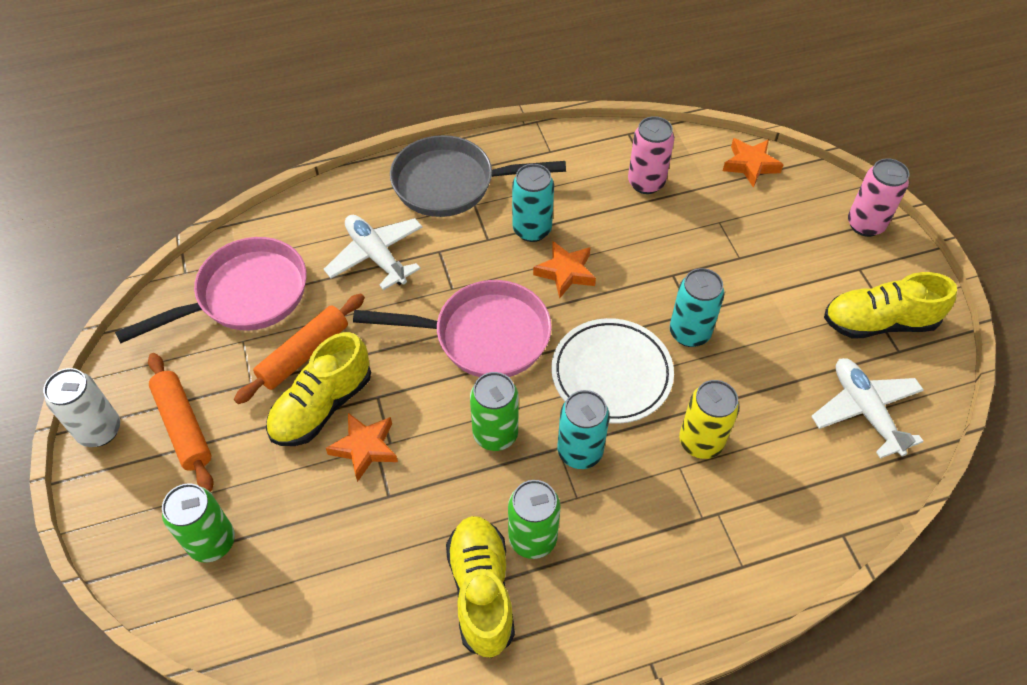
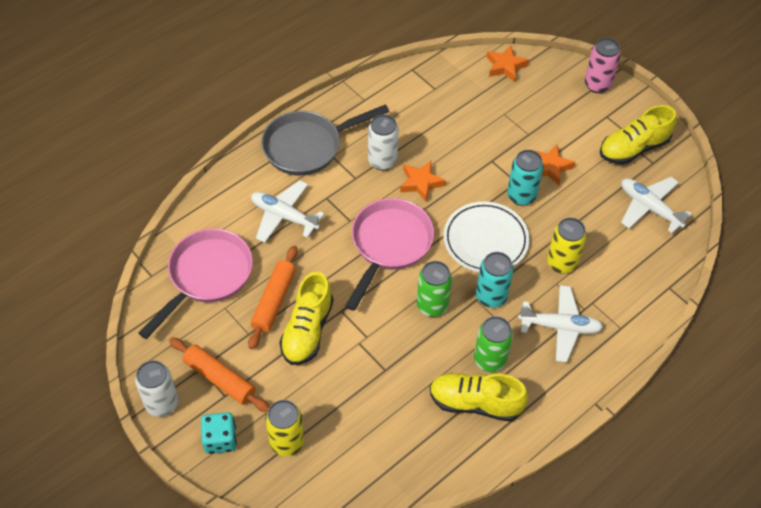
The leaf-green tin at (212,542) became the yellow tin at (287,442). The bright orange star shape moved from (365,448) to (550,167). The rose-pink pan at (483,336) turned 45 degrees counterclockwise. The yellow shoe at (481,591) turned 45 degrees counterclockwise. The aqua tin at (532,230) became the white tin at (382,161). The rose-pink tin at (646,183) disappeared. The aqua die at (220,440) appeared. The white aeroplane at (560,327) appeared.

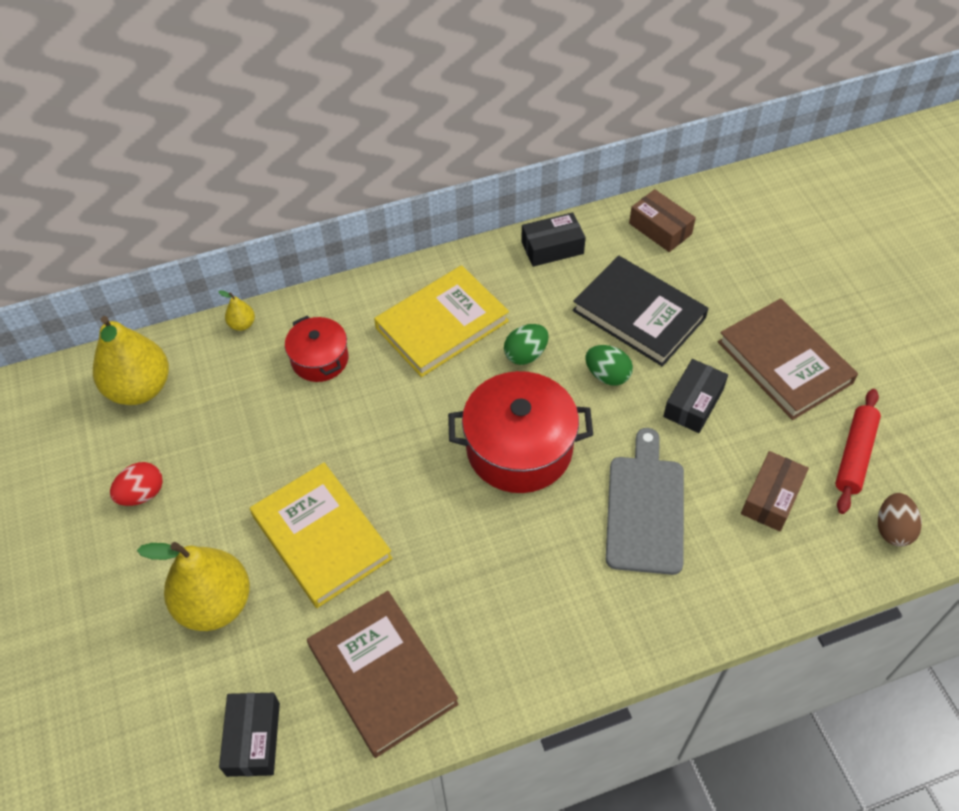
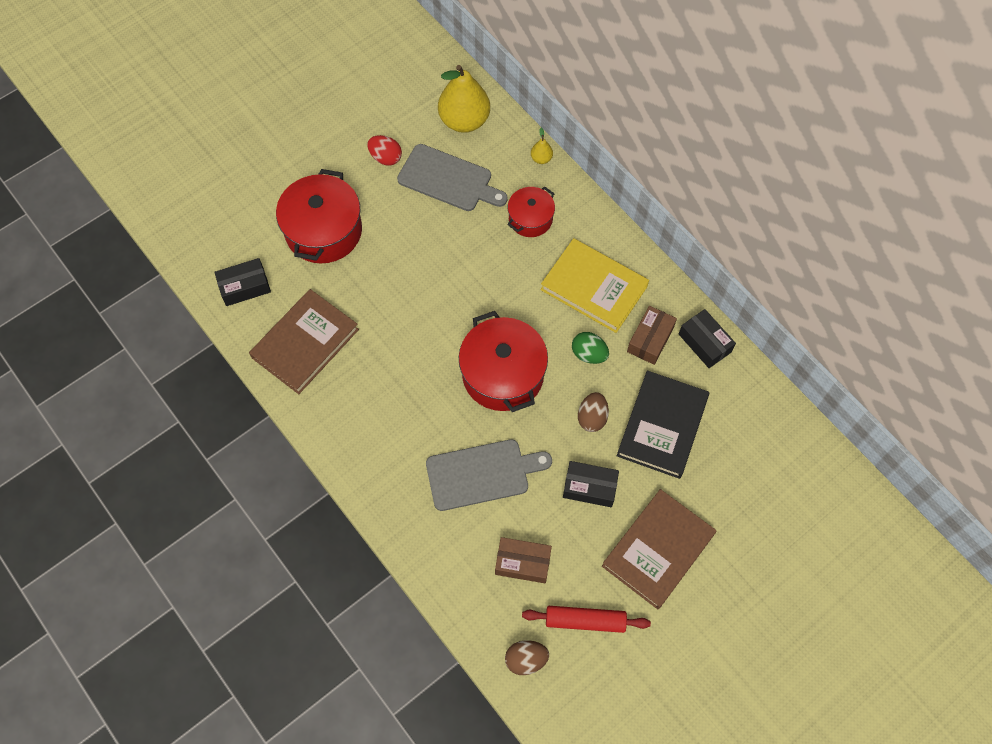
The yellow pear fruit at (215,603) was replaced by the scarlet cooking pot at (323,231). The yellow book at (322,537) disappeared. The leaf-green egg at (607,375) became the russet egg at (592,418). The russet box moved from (660,229) to (650,339). The gray cutting board at (448,179) appeared.

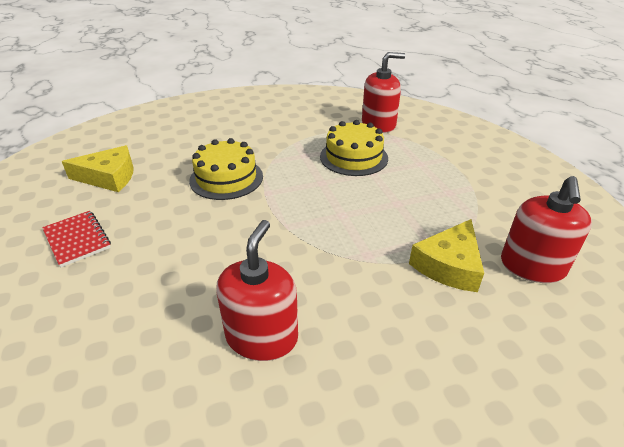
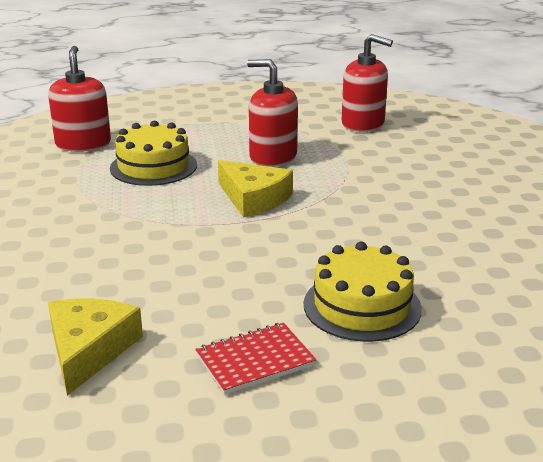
The yellow gateau moved from (226,178) to (362,306). The scarlet soap dispenser moved from (262,337) to (273,156). The yellow cheese wedge moved from (449,265) to (254,198).

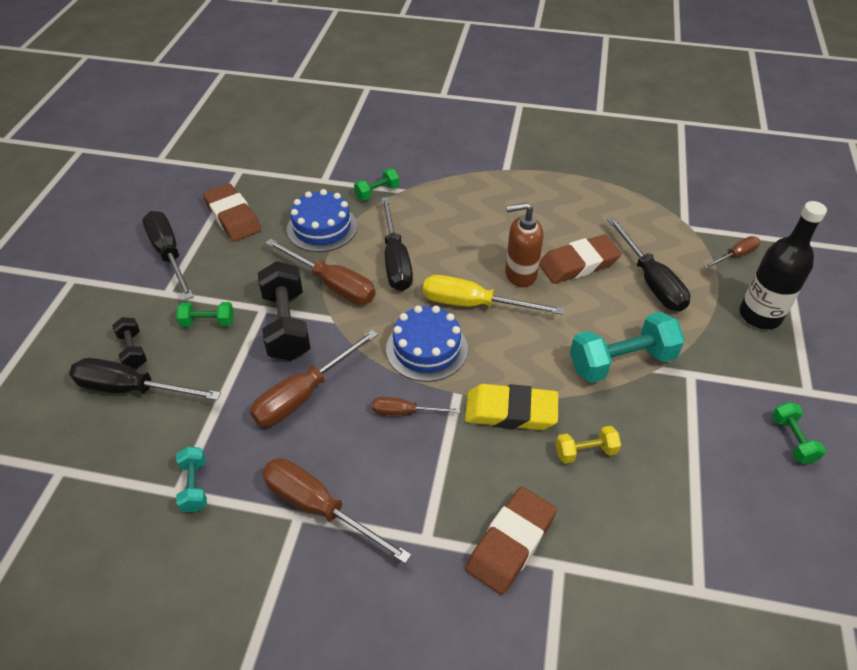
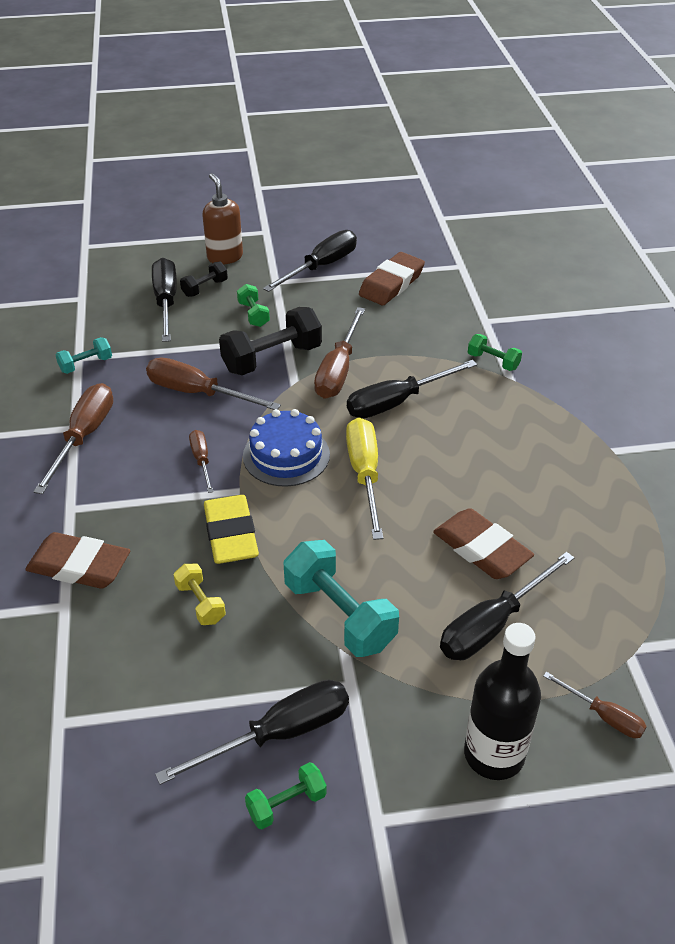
The royal blue gateau at (322,227) disappeared. The russet soap dispenser moved from (520,274) to (225,257). The jet-black screwdriver at (279,734) appeared.

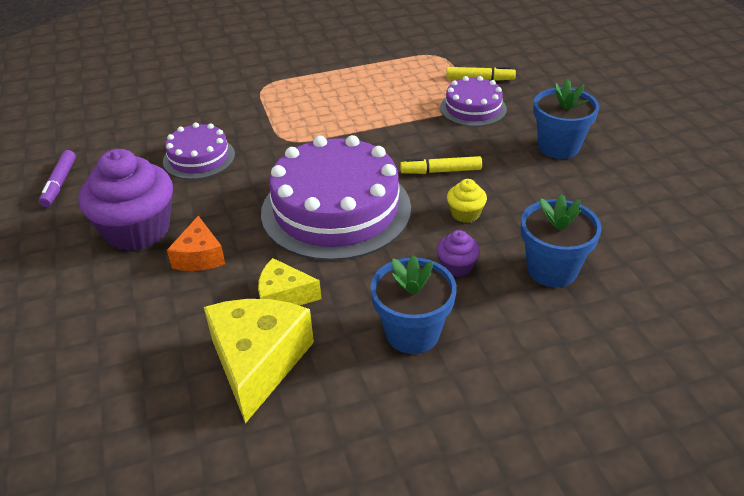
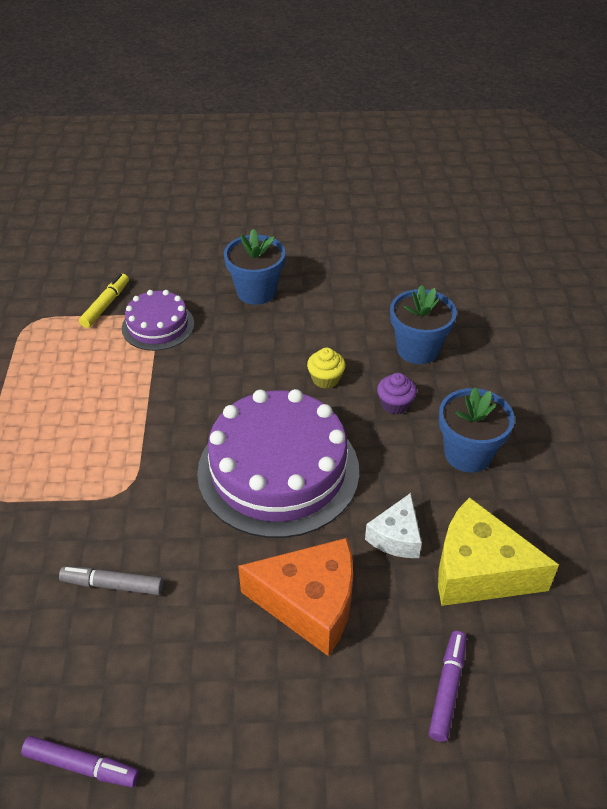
The violet muffin at (137,230) disappeared. The violet gateau at (199,158) was replaced by the gray marker at (112,585). The bright orange cheese wedge at (199,256) changed to 1.74 times the size. The yellow cheese wedge at (284,296) became the white cheese wedge at (396,537). The yellow marker at (441,171) disappeared. The violet marker at (447,688) appeared.

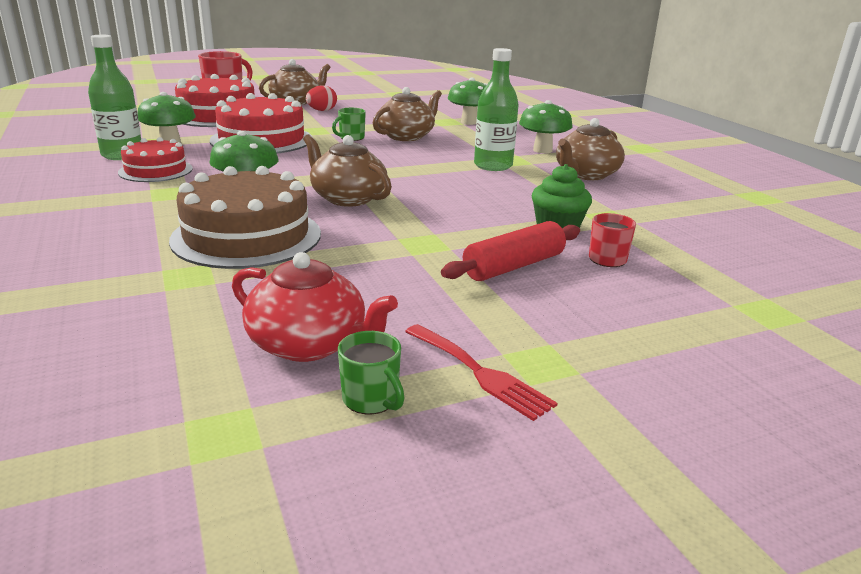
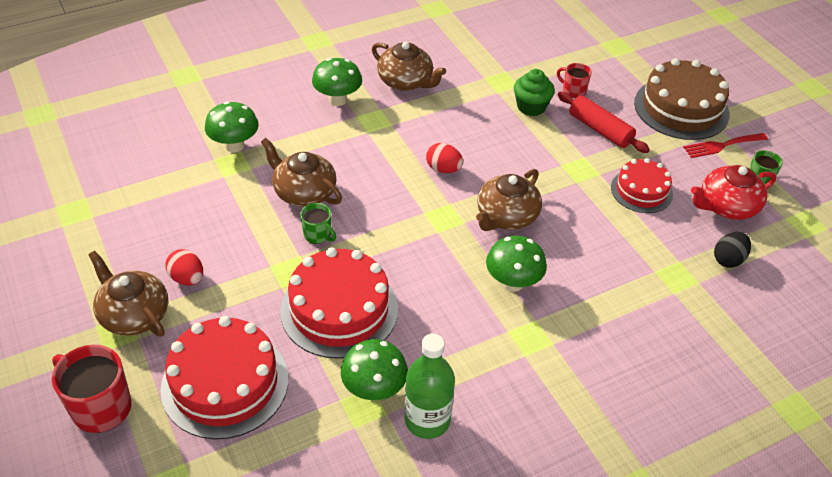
The scarlet gateau moved from (156,170) to (641,191). The russet gateau moved from (247,236) to (681,108). The scarlet teapot at (309,344) turned 135 degrees counterclockwise. The scarlet table fork at (480,373) turned 150 degrees counterclockwise. The leaf-green flask at (493,166) disappeared. The scarlet egg at (443,169) appeared. The jet-black egg at (728,259) appeared.

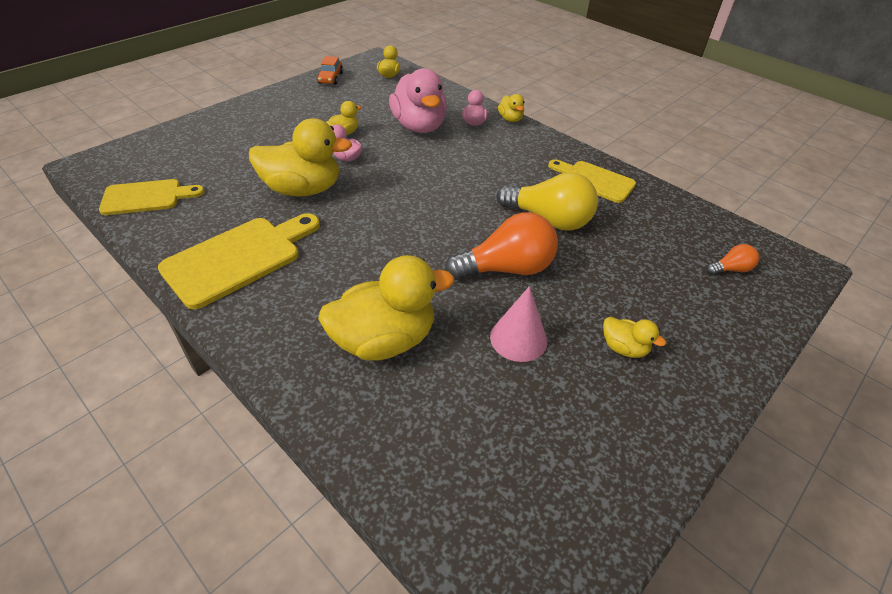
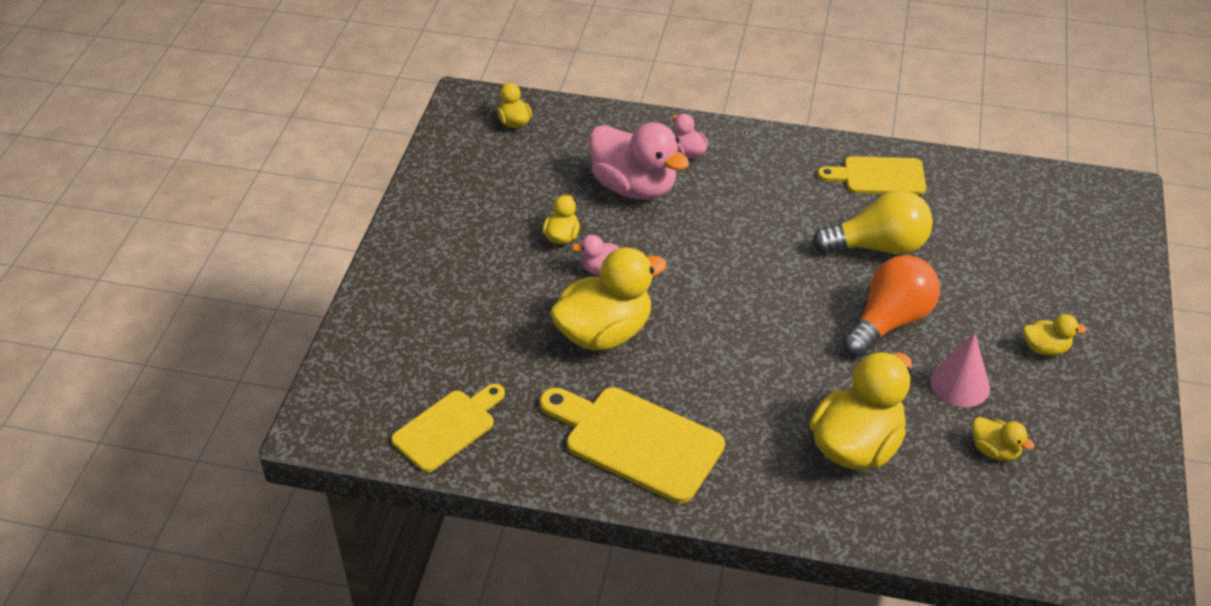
The yellow cutting board at (238,258) turned 75 degrees counterclockwise. The bright orange toy car at (331,78) disappeared. The yellow toy duck moved from (510,119) to (994,450). The bright orange lightbulb at (730,269) disappeared.

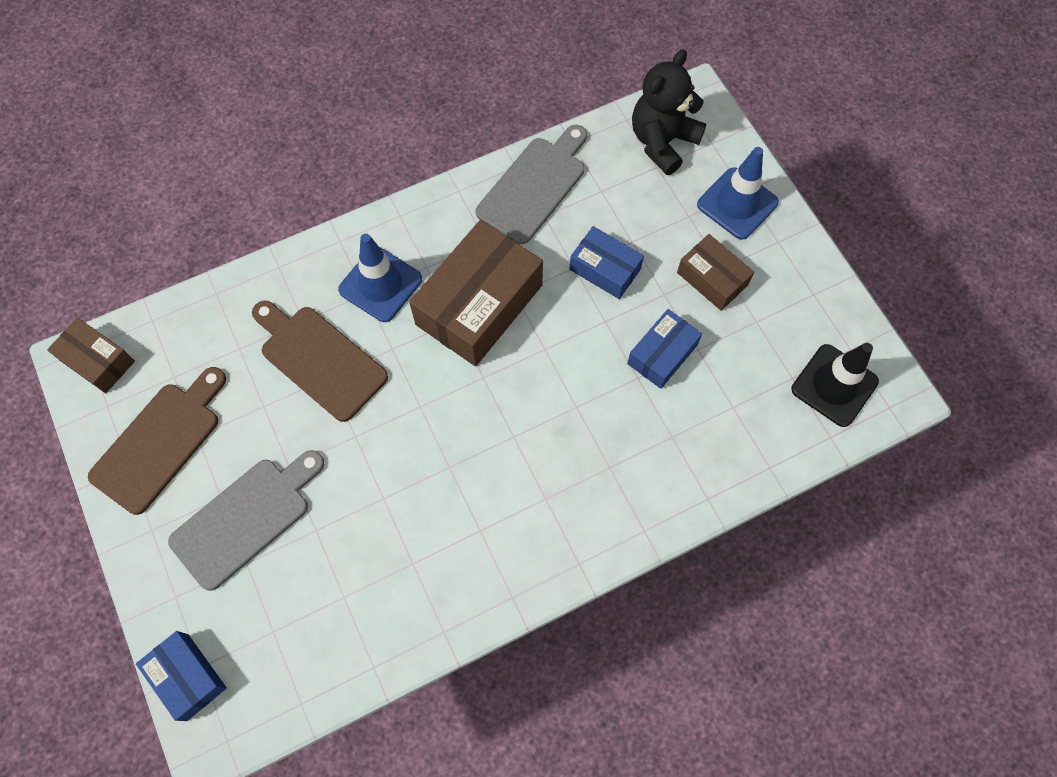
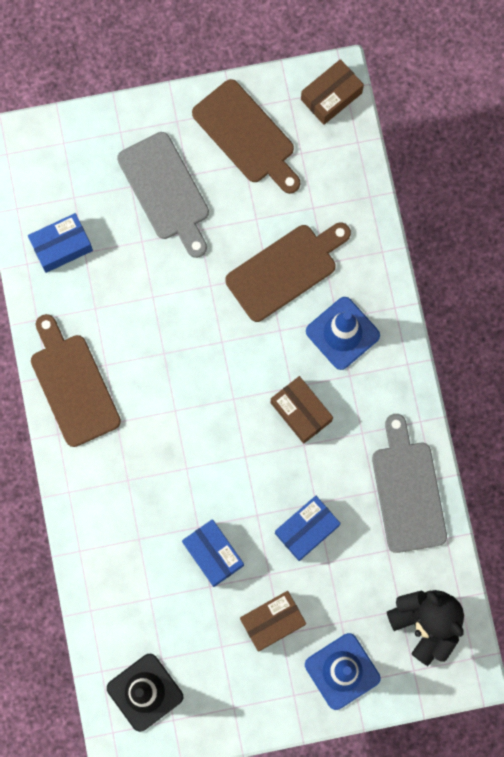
The royal blue box moved from (187,677) to (62,246). The russet box at (479,305) changed to 0.54 times the size. The gray cutting board at (534,186) turned 150 degrees counterclockwise. The russet cutting board at (73,385) appeared.

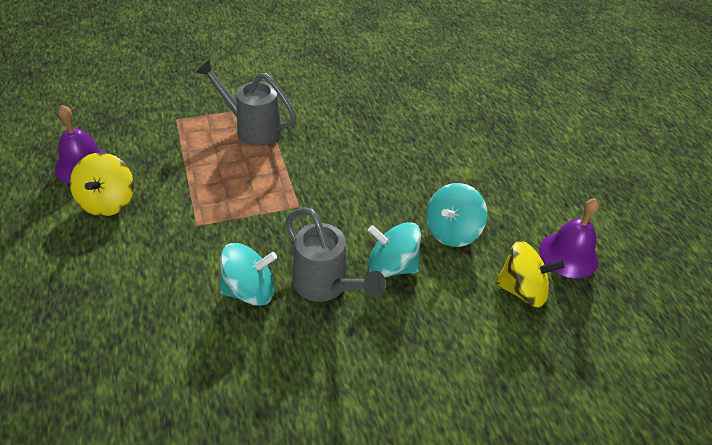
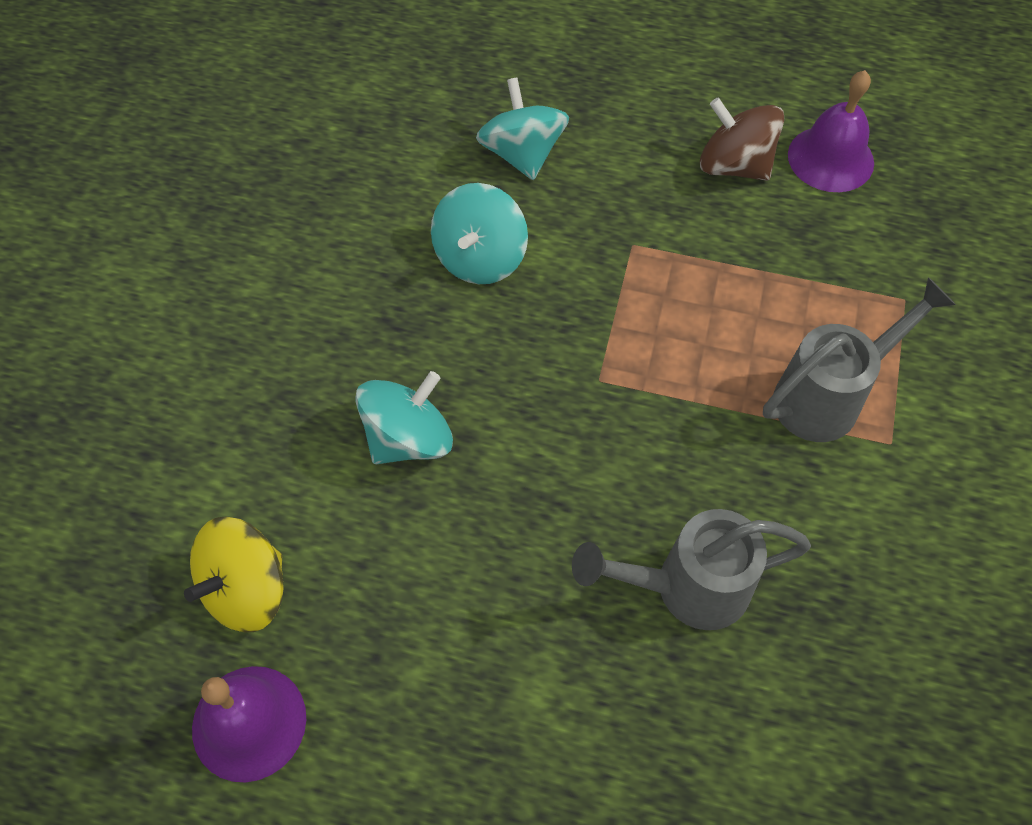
The yellow whirligig at (108,202) became the russet whirligig at (734,165). The gray watering can moved from (326,286) to (686,587). The aqua whirligig moved from (452,231) to (522,154).

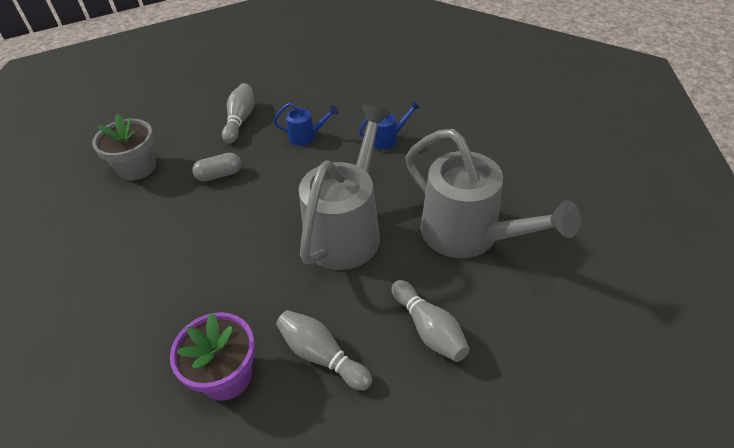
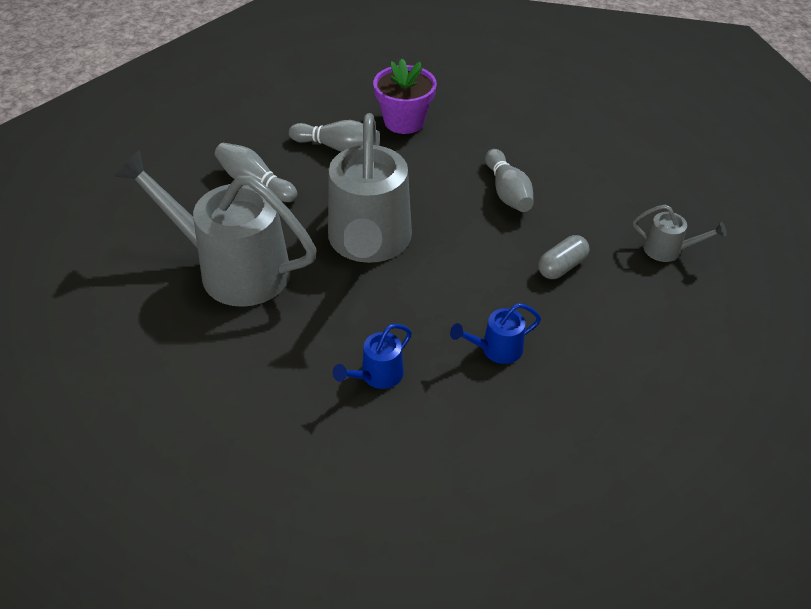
The gray plant pot at (137,168) was replaced by the gray watering can at (668,250). The gray tenpin moved from (240,120) to (507,192).

